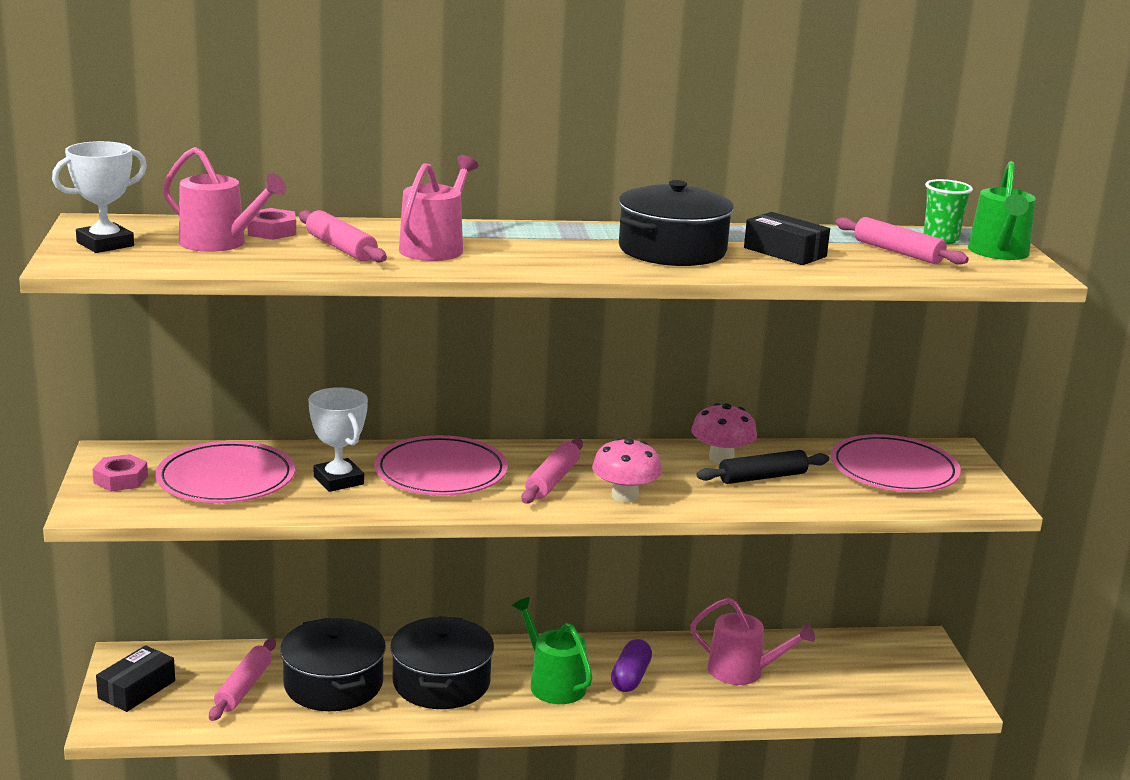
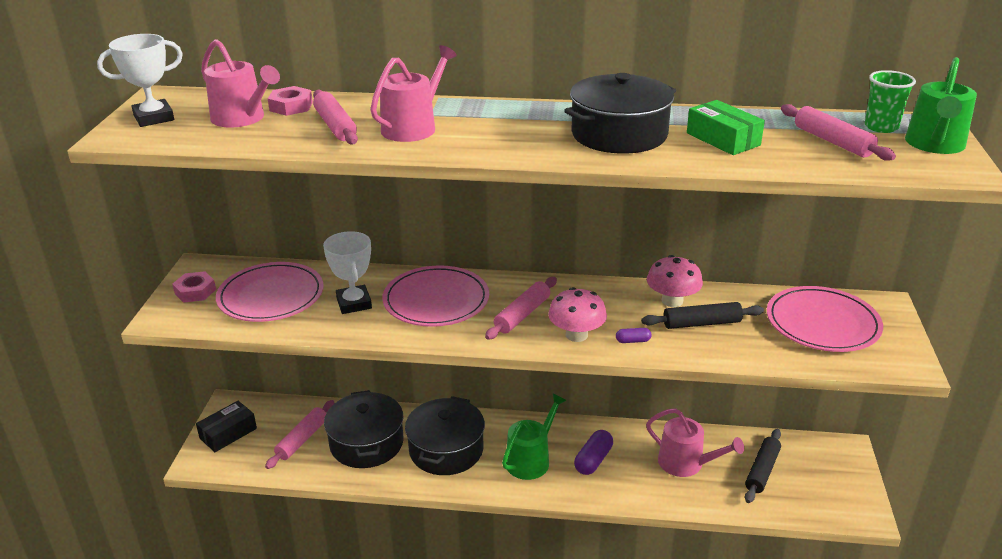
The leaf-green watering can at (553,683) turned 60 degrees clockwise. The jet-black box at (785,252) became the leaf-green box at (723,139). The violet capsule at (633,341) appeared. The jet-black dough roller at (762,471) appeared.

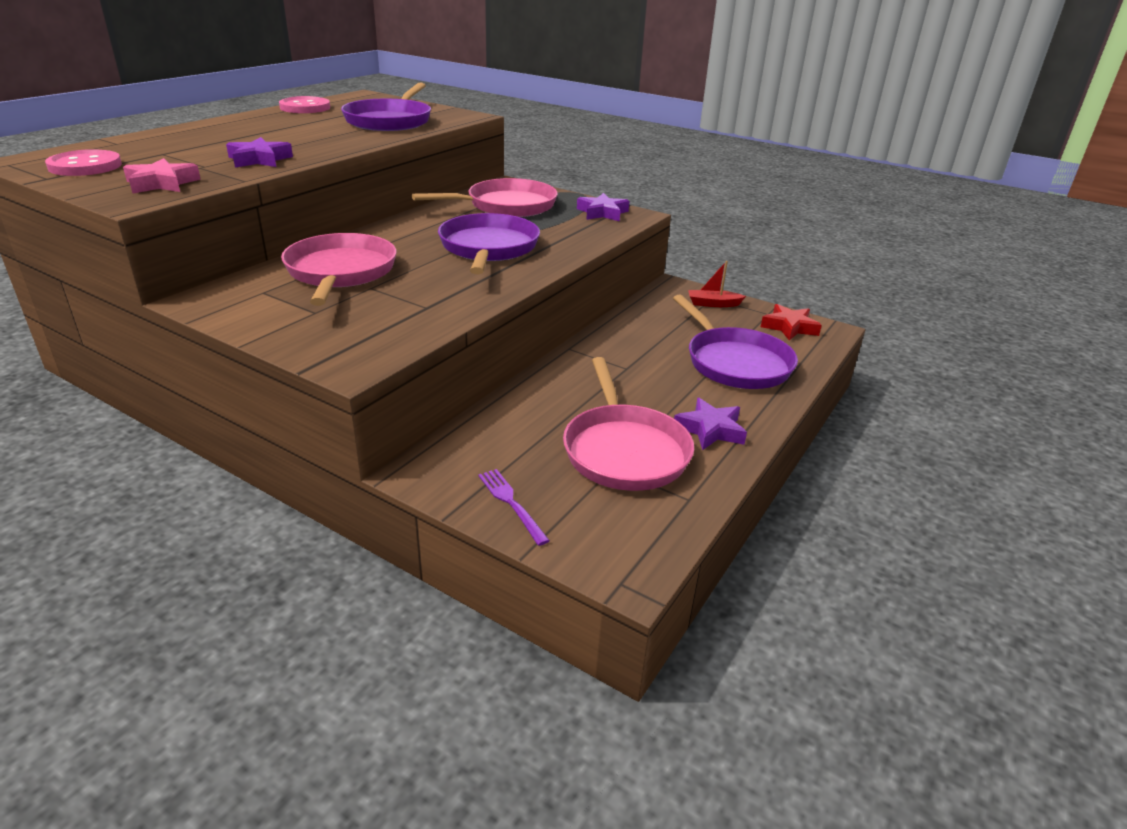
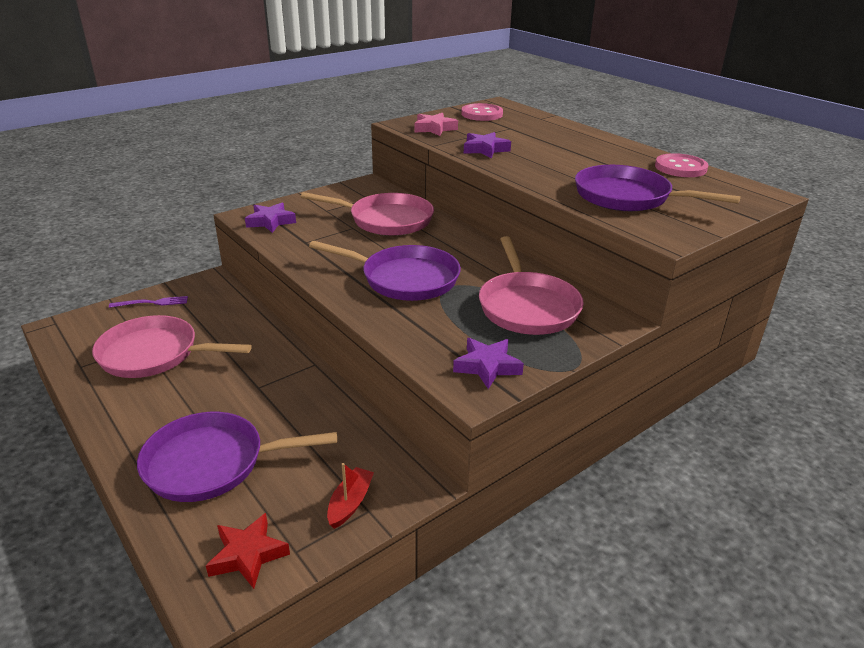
The violet star shape moved from (710,430) to (270,222).

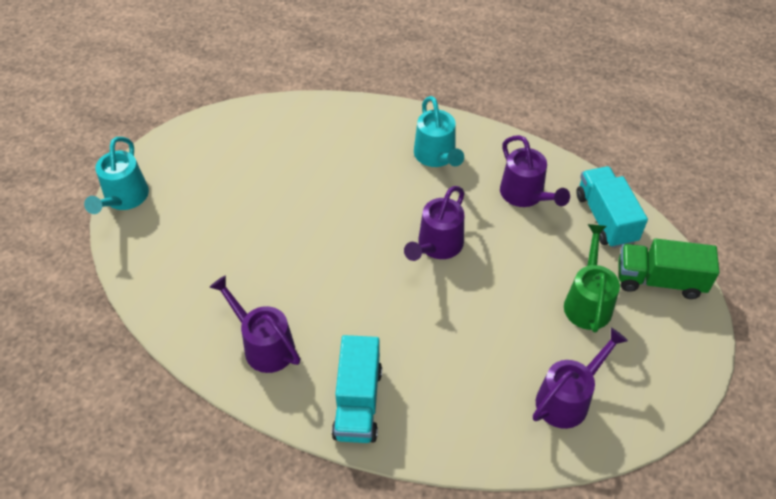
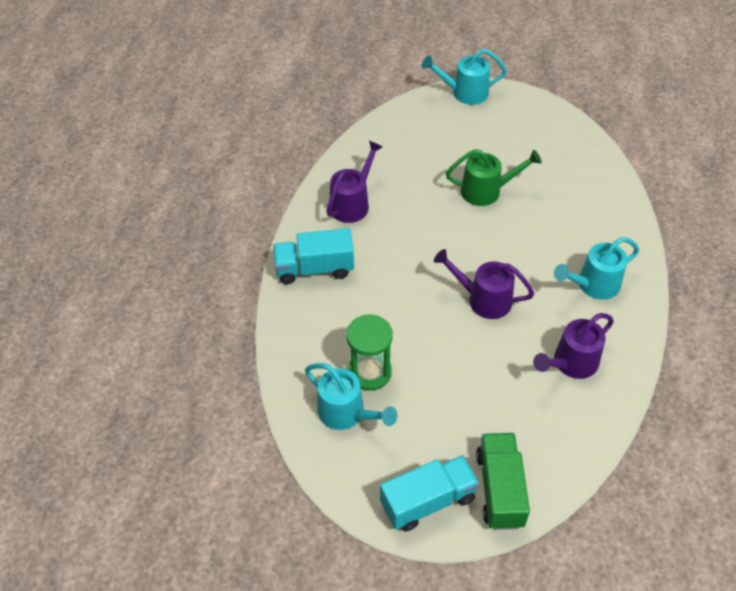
The violet watering can at (568,398) became the aqua watering can at (347,413). The leaf-green watering can moved from (587,301) to (487,191). The aqua toy truck moved from (605,218) to (428,501). The leaf-green sand timer at (369,372) appeared.

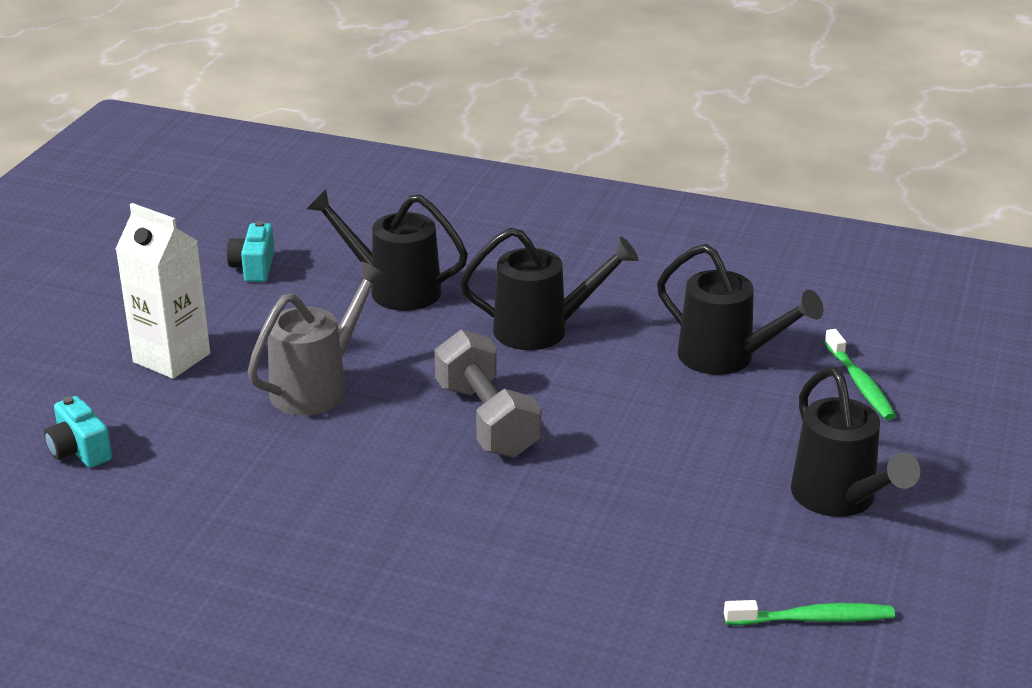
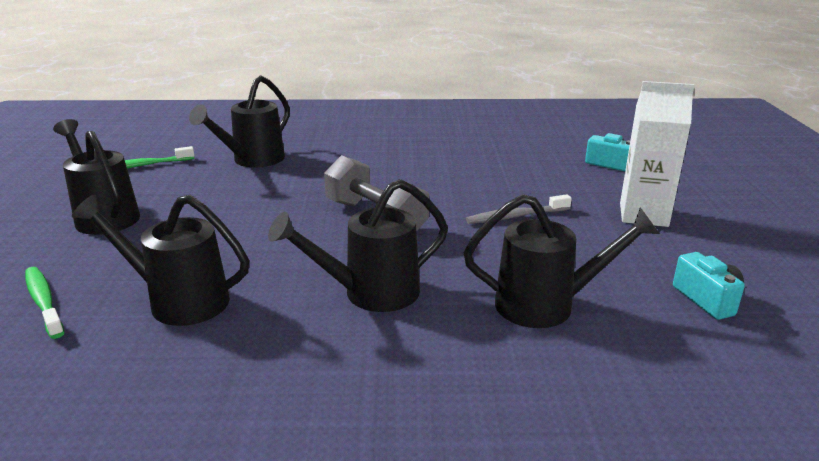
The gray watering can at (318,386) was replaced by the gray dental brush at (516,216). The jet-black watering can at (252,160) appeared.

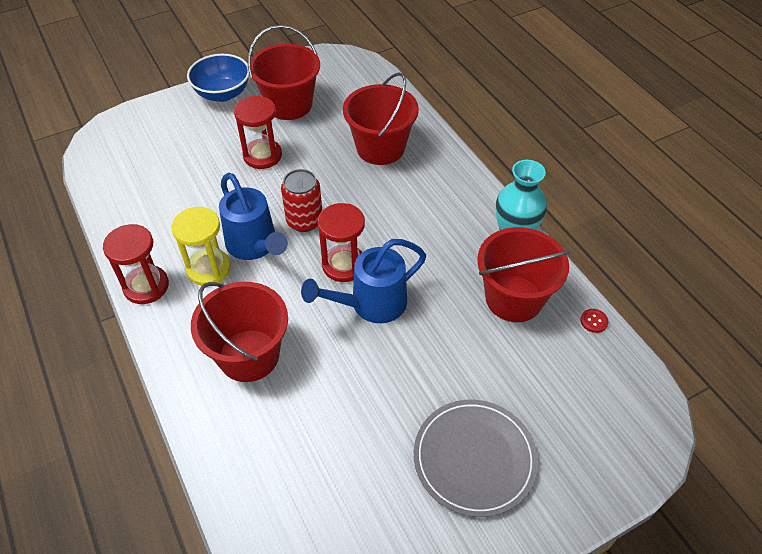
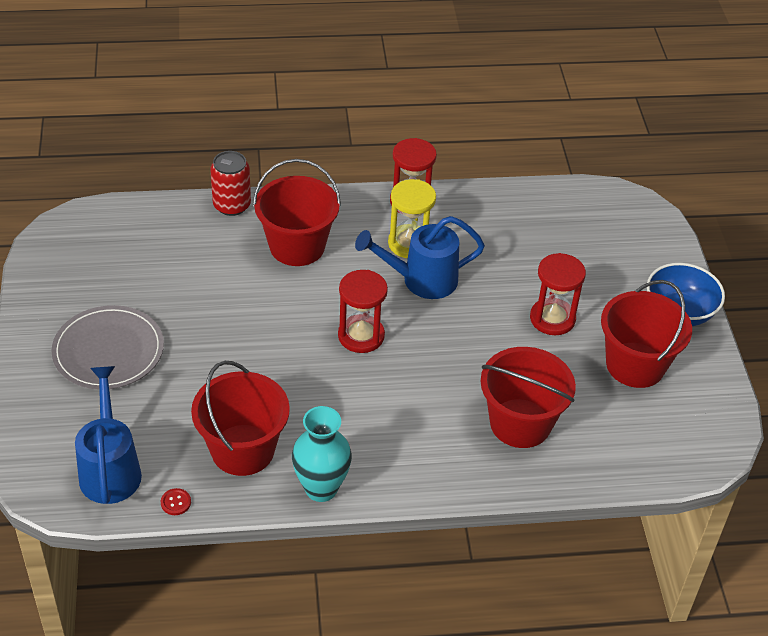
The scarlet tin moved from (304,221) to (232,205). The royal blue watering can moved from (370,304) to (110,468).

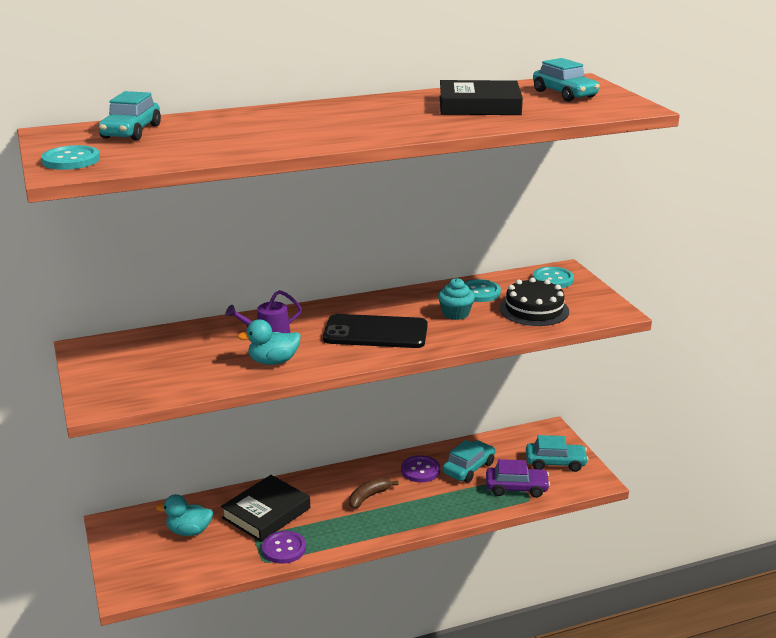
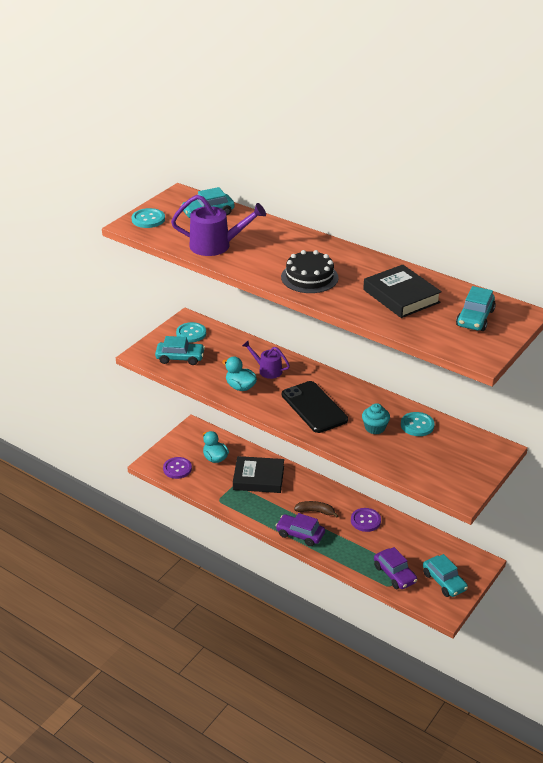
The violet shirt button moved from (284,548) to (177,469). The aqua toy car moved from (468,468) to (180,358). The jet-black gateau moved from (534,309) to (309,277). The aqua shirt button moved from (553,279) to (191,333). The violet watering can at (216,245) appeared. The violet toy car at (300,534) appeared.

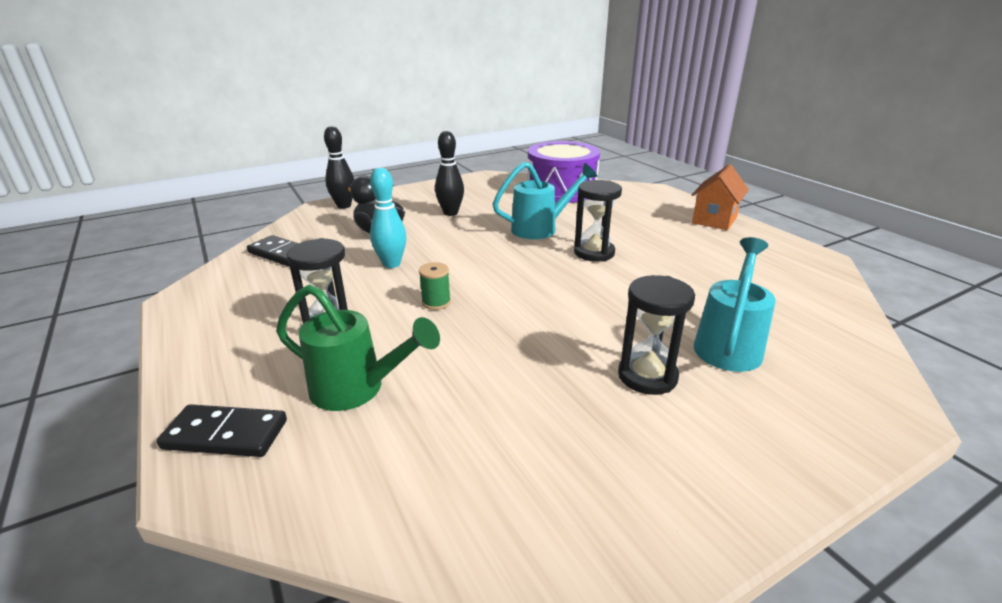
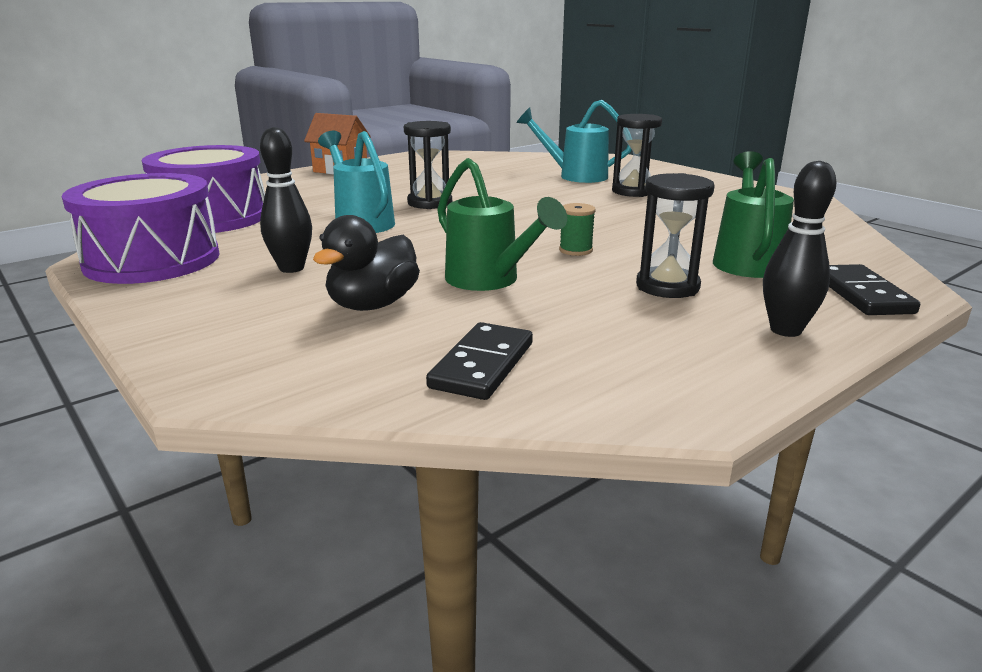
The jet-black tenpin moved from (344,206) to (785,330). The aqua tenpin at (391,264) was replaced by the leaf-green watering can at (490,281). The violet toy drum at (152,260) appeared.

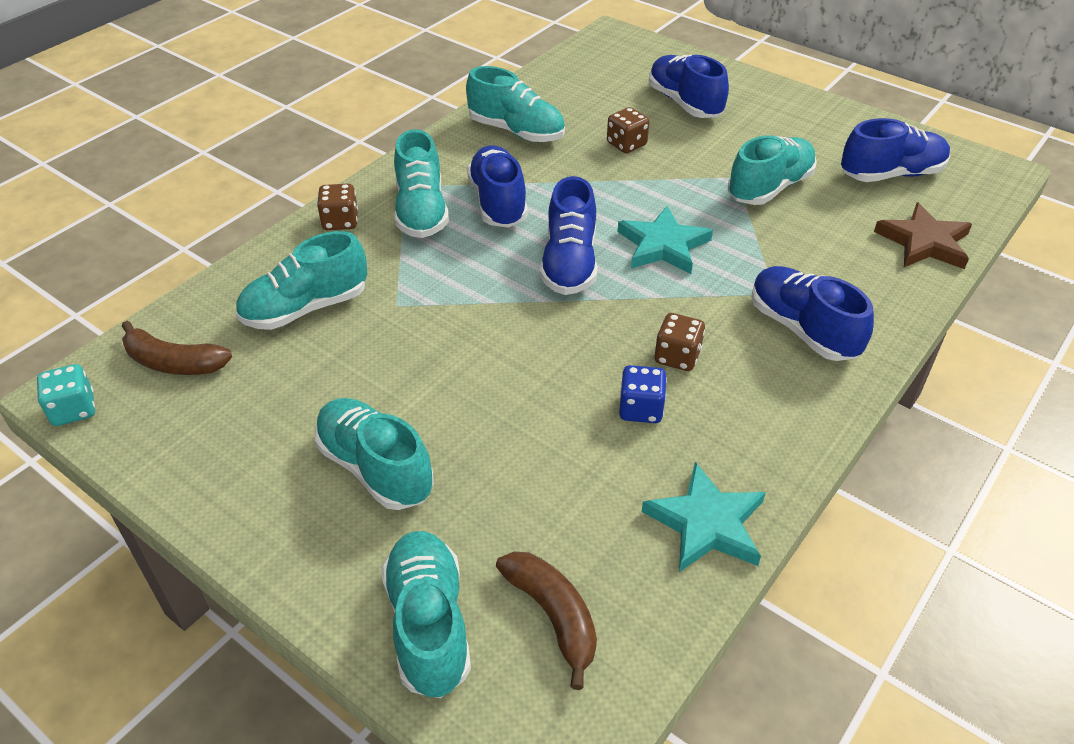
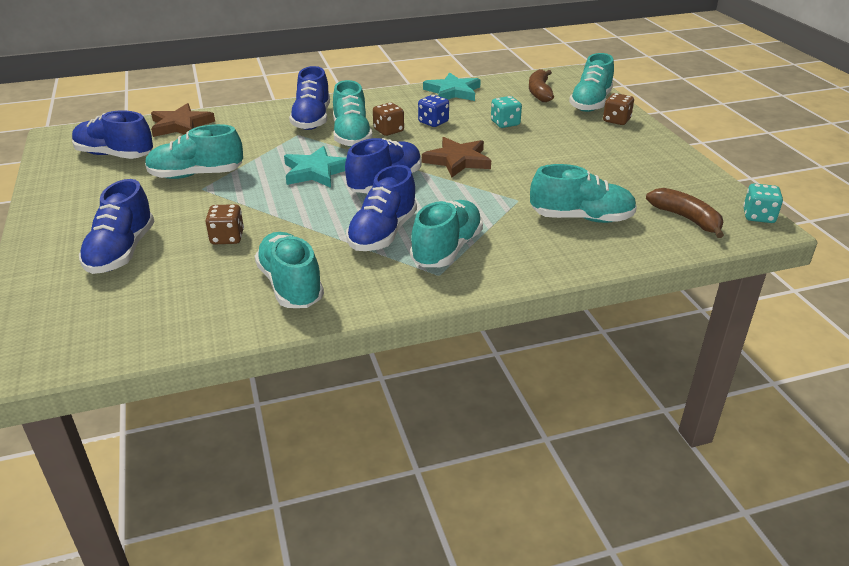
The aqua shoe moved from (375,468) to (351,136). The russet die moved from (340,221) to (616,120). The russet star shape at (457,160) appeared. The aqua die at (505,123) appeared.

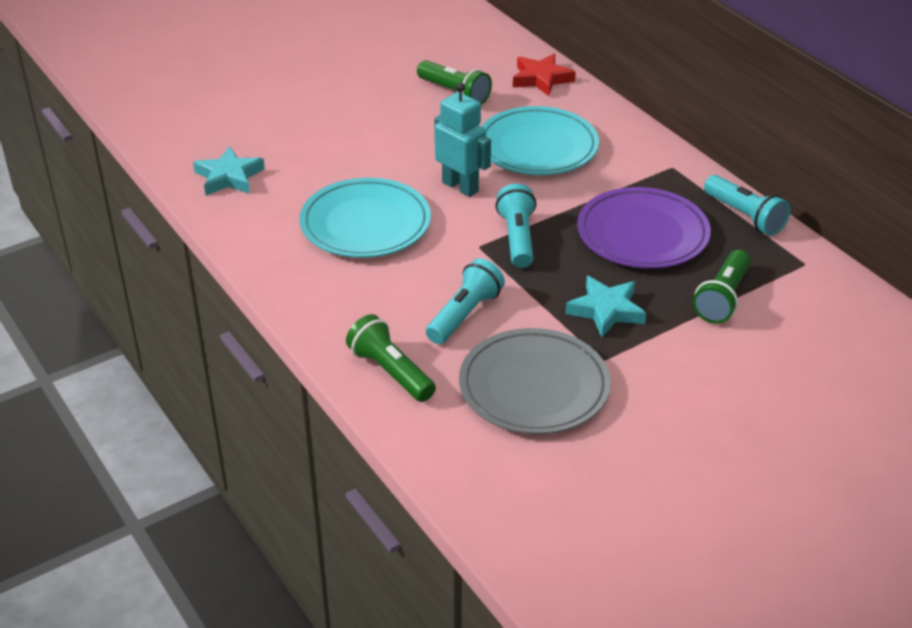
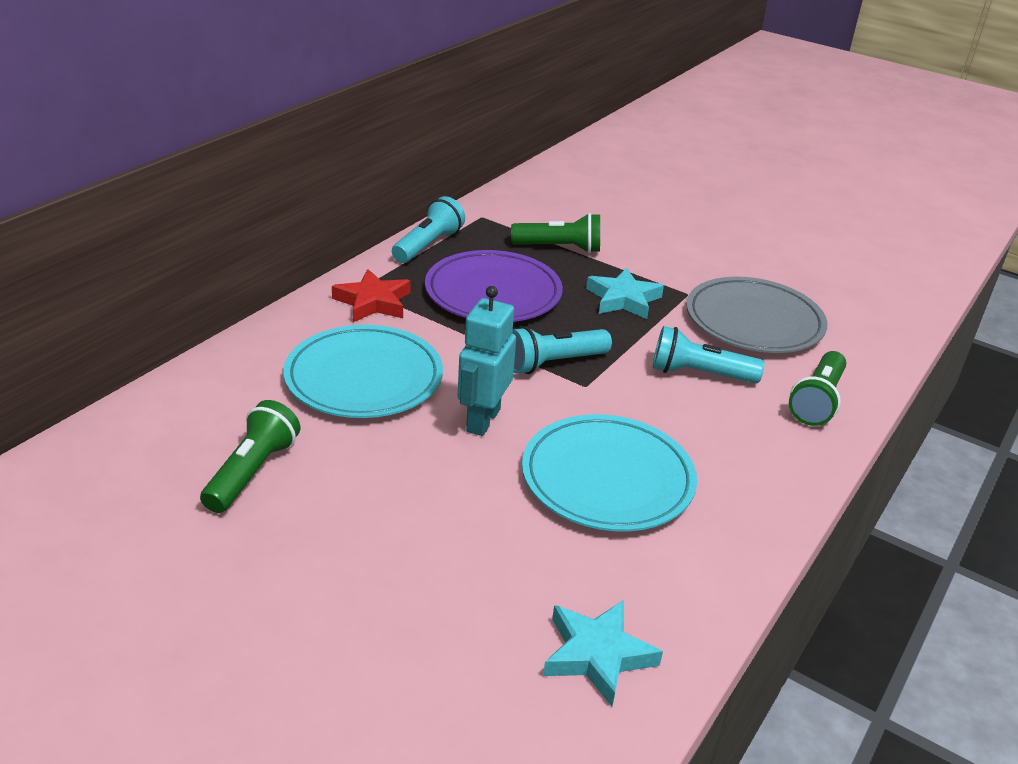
The scarlet star shape moved from (541,79) to (373,302).

